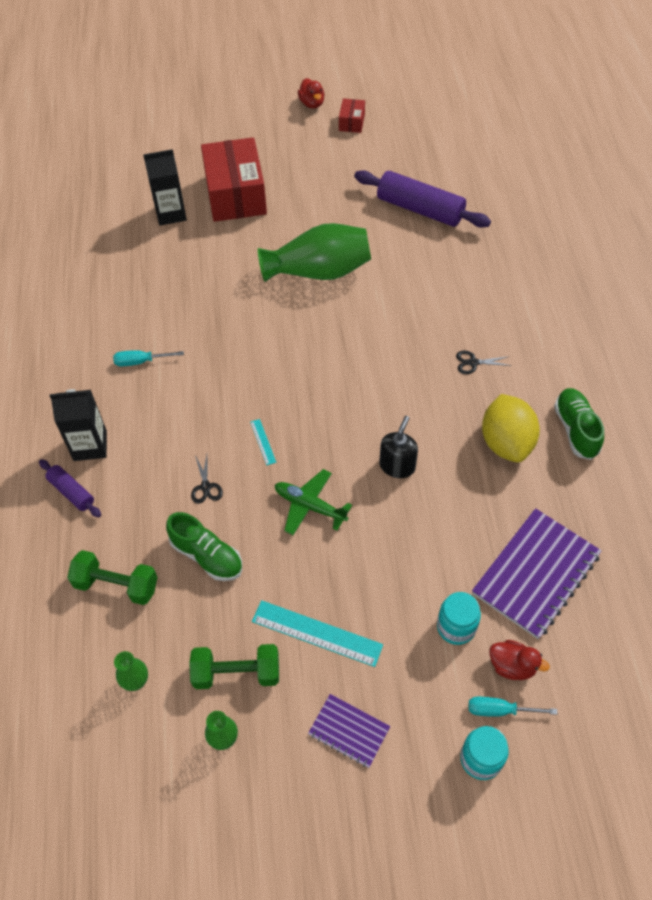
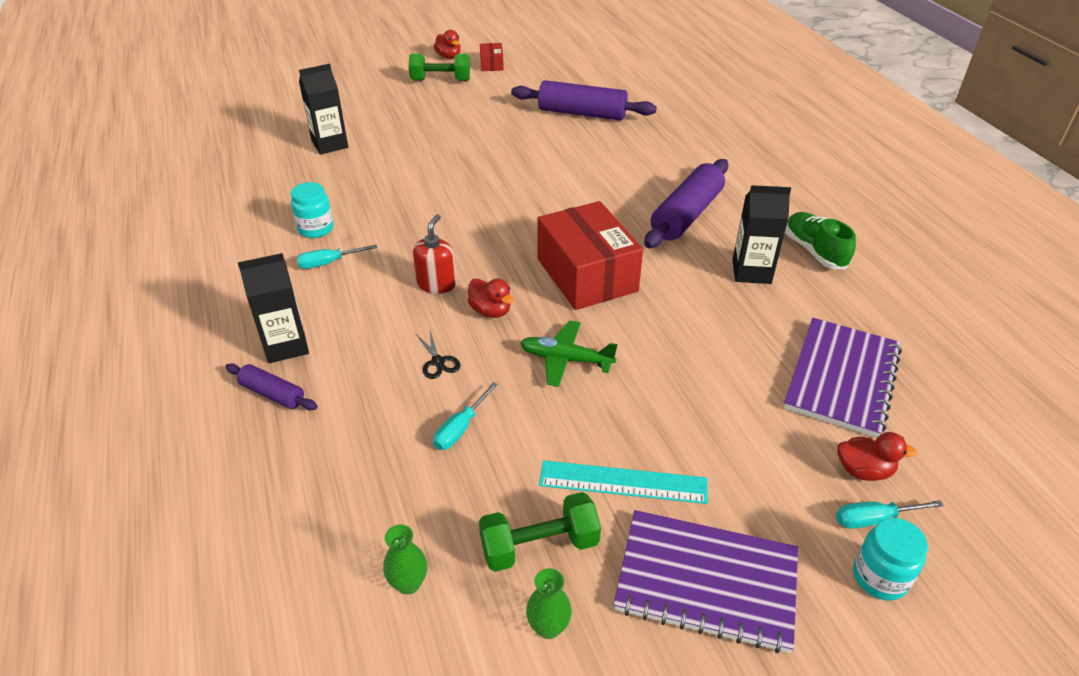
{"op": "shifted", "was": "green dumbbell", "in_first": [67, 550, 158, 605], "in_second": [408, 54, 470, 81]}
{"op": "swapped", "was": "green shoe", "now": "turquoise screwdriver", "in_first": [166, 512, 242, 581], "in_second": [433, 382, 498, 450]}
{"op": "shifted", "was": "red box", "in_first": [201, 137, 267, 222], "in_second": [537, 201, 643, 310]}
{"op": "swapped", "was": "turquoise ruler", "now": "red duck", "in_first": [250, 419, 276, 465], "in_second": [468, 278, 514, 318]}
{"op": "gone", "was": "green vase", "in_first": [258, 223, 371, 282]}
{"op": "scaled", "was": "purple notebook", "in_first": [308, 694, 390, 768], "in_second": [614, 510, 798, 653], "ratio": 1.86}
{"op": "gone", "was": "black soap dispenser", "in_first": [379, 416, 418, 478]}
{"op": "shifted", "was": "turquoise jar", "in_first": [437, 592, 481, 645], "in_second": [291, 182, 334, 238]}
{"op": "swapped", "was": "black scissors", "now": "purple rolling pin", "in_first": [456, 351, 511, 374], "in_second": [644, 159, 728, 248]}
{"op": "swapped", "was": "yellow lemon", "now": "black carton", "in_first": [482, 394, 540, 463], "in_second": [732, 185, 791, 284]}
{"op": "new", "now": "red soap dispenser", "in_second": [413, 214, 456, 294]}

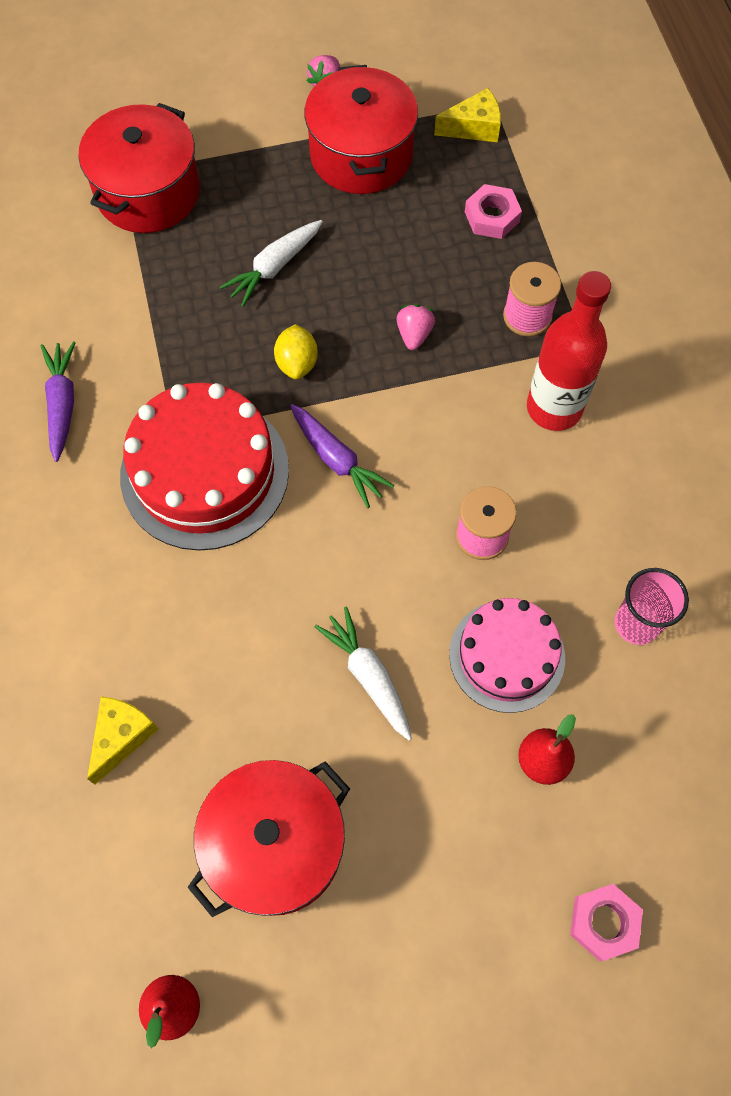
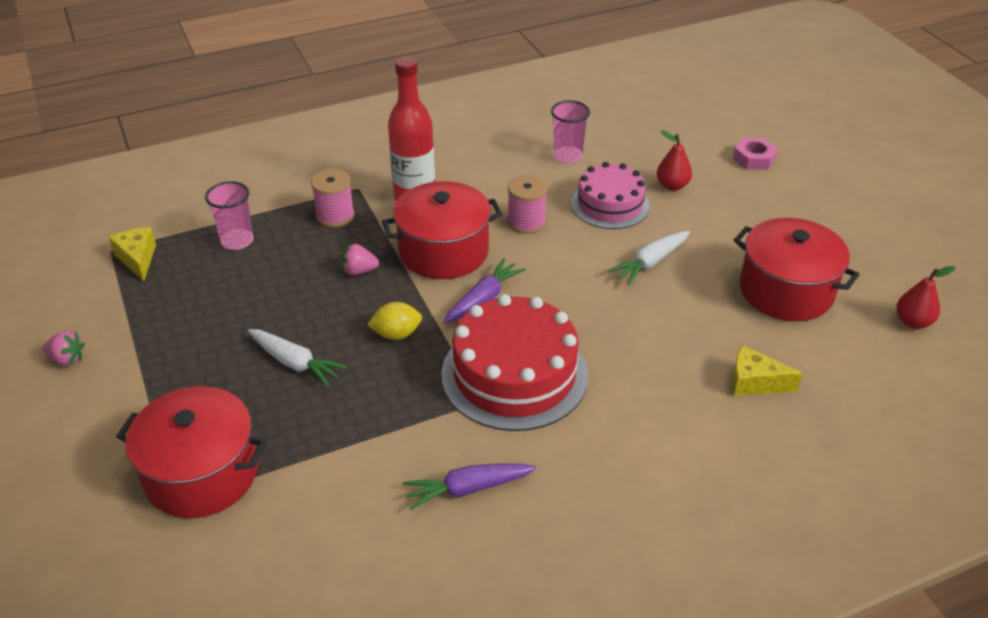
{"op": "shifted", "was": "red pot", "in_first": [304, 65, 418, 194], "in_second": [382, 181, 503, 279]}
{"op": "swapped", "was": "pink nut", "now": "pink cup", "in_first": [465, 184, 522, 239], "in_second": [205, 181, 254, 250]}

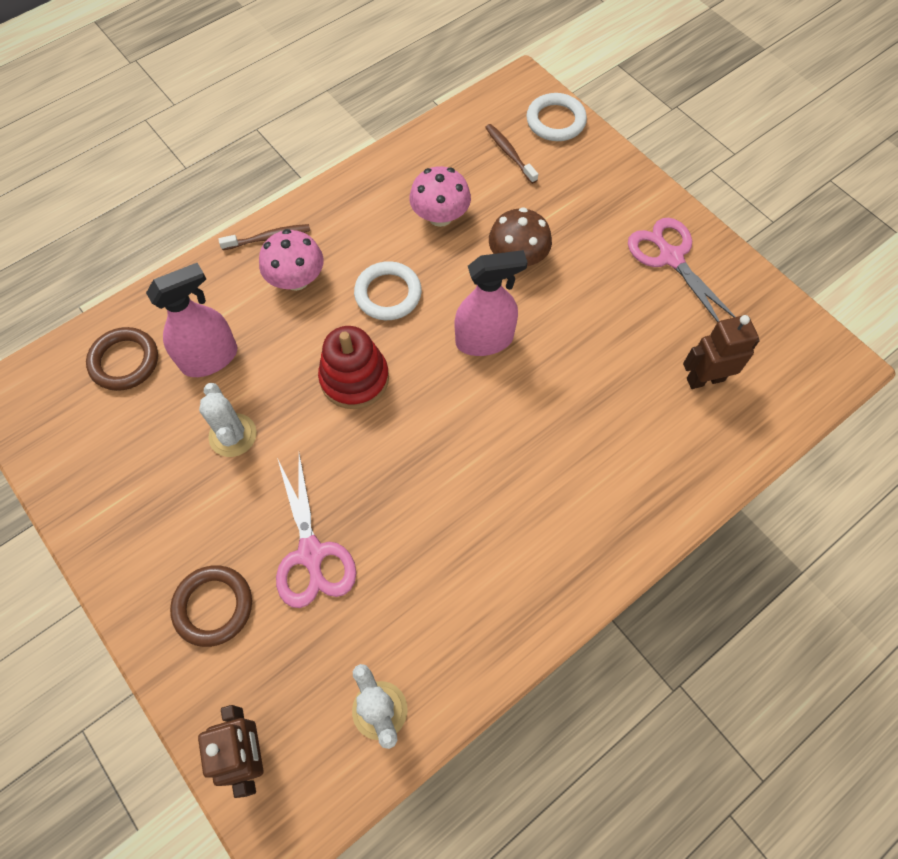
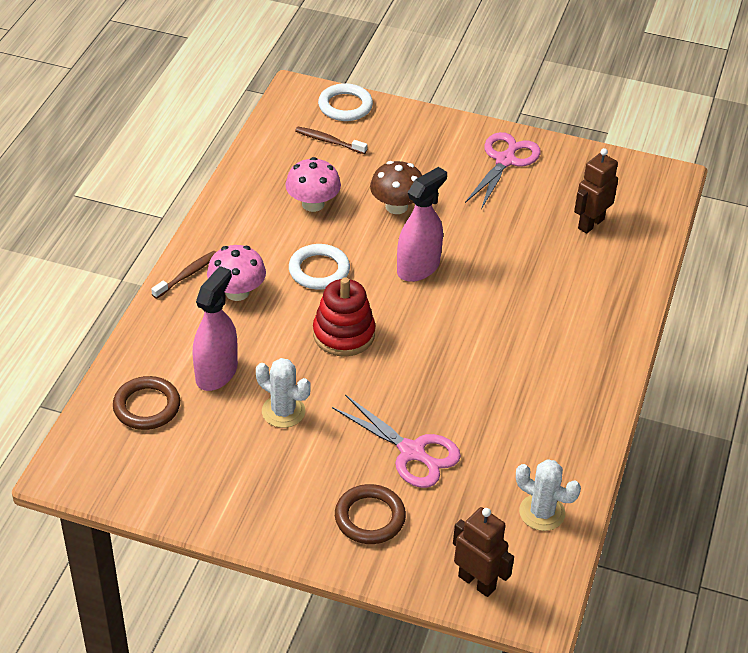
{"op": "rotated", "was": "pink scissors", "in_first": [628, 218, 736, 322], "in_second": [465, 132, 541, 209], "clockwise": 90}

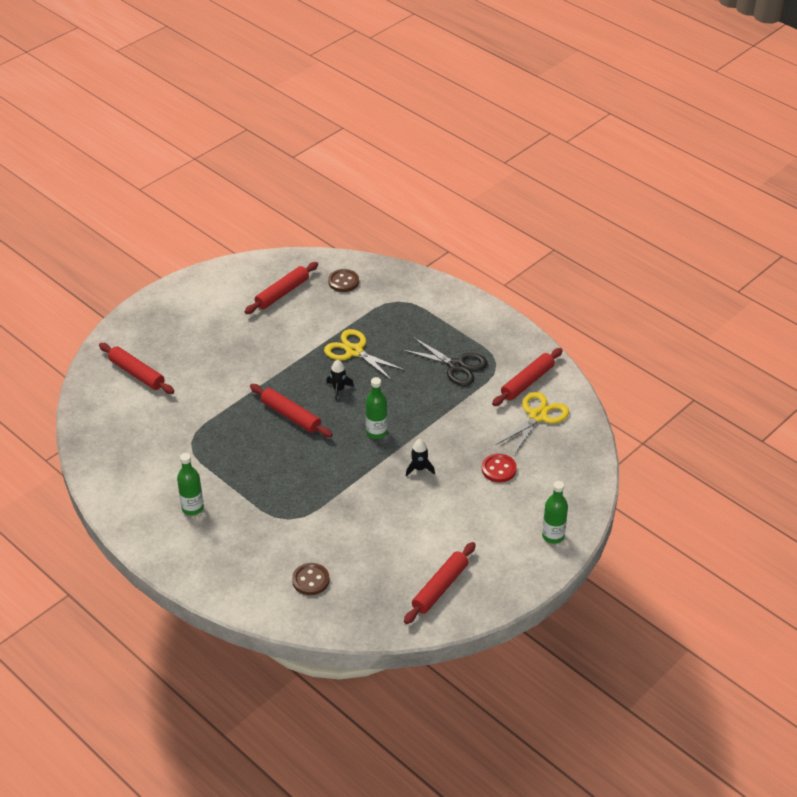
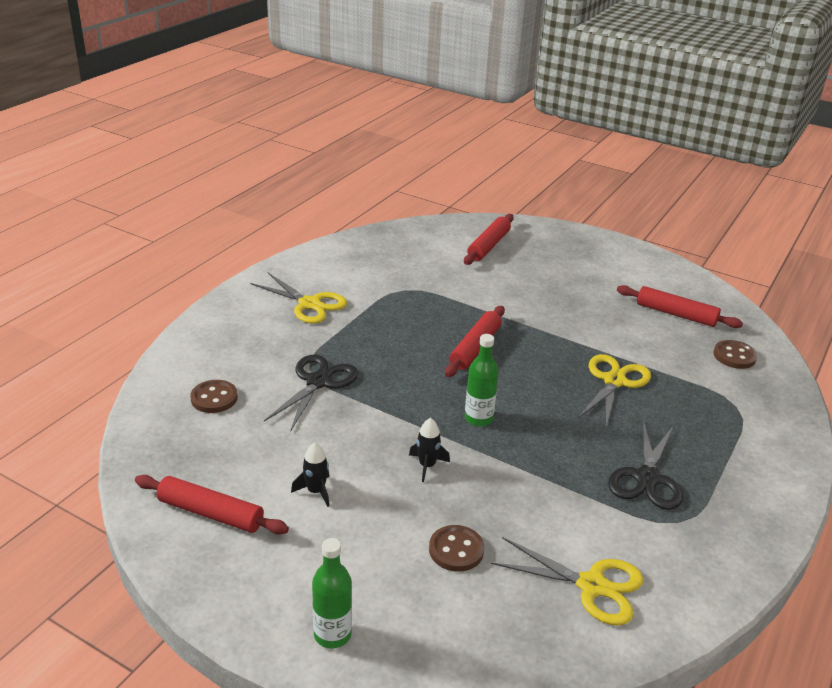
{"op": "swapped", "was": "green bottle", "now": "yellow scissors", "in_first": [177, 453, 204, 515], "in_second": [250, 273, 347, 324]}
{"op": "shifted", "was": "black rocket", "in_first": [326, 360, 354, 401], "in_second": [291, 443, 329, 507]}
{"op": "repainted", "was": "red button", "now": "brown button", "in_first": [482, 454, 517, 482], "in_second": [429, 525, 484, 572]}
{"op": "gone", "was": "red rolling pin", "in_first": [492, 348, 563, 406]}
{"op": "new", "now": "black scissors", "in_second": [264, 355, 358, 432]}

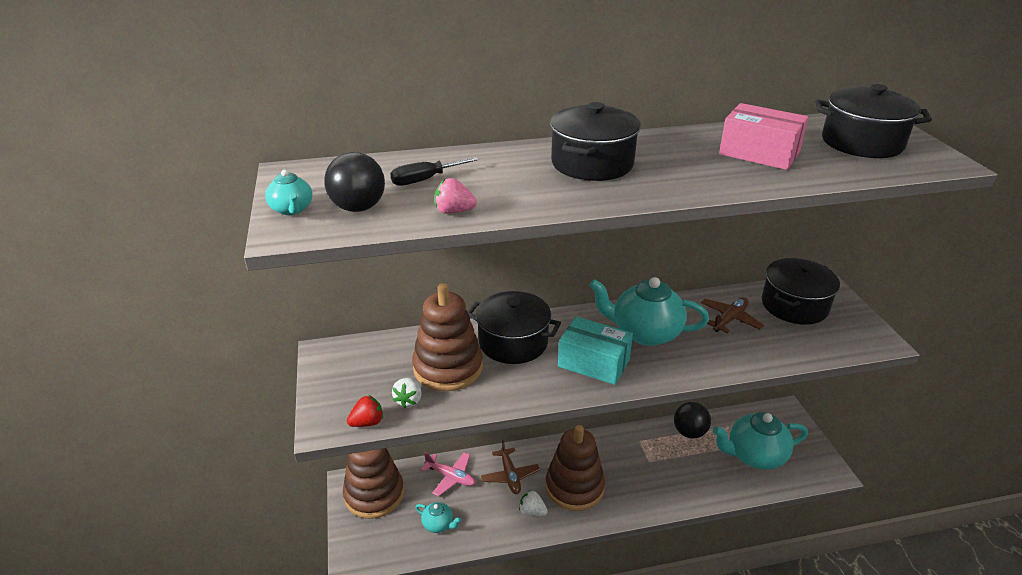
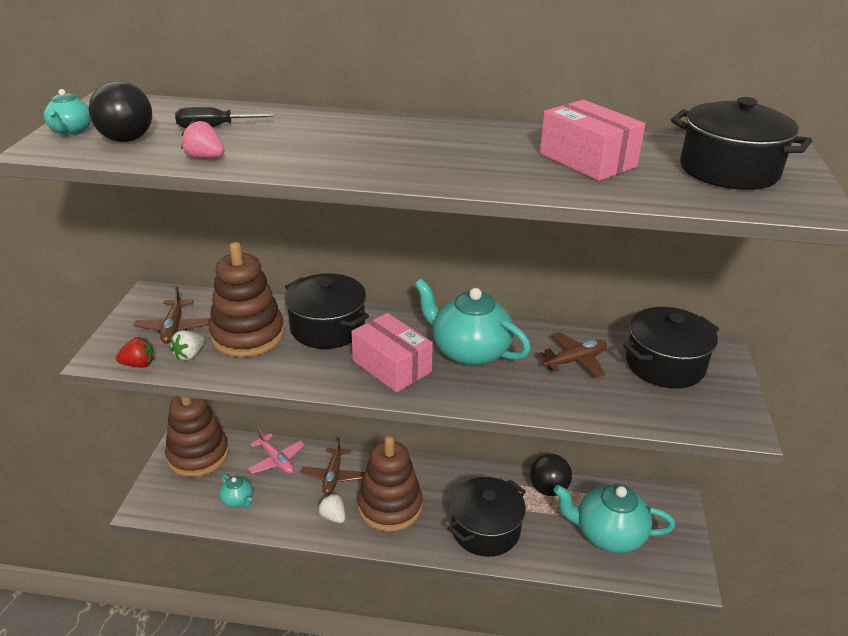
{"op": "shifted", "was": "black pot", "in_first": [550, 102, 641, 181], "in_second": [447, 477, 526, 557]}
{"op": "repainted", "was": "turquoise box", "now": "pink box", "in_first": [558, 317, 633, 385], "in_second": [351, 313, 433, 393]}
{"op": "new", "now": "brown plane", "in_second": [134, 286, 210, 344]}

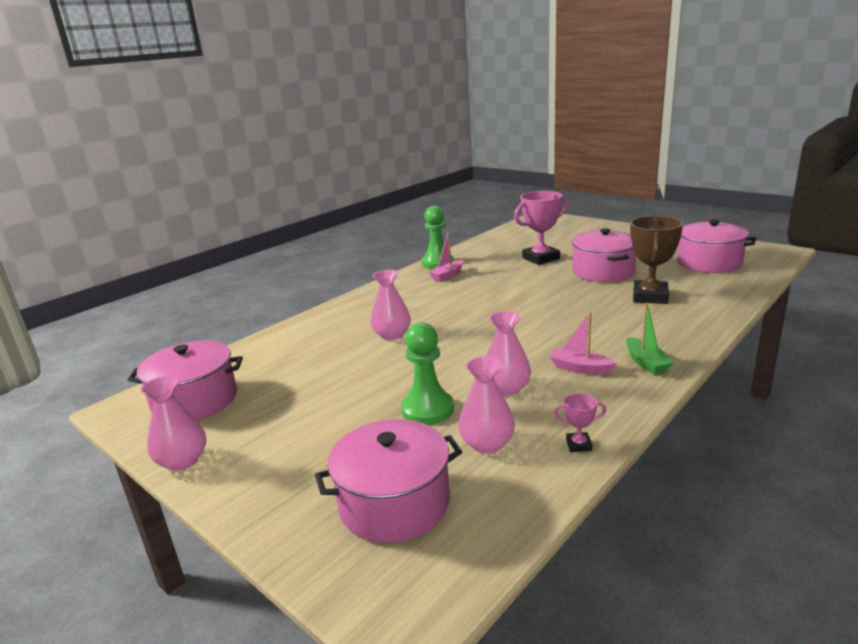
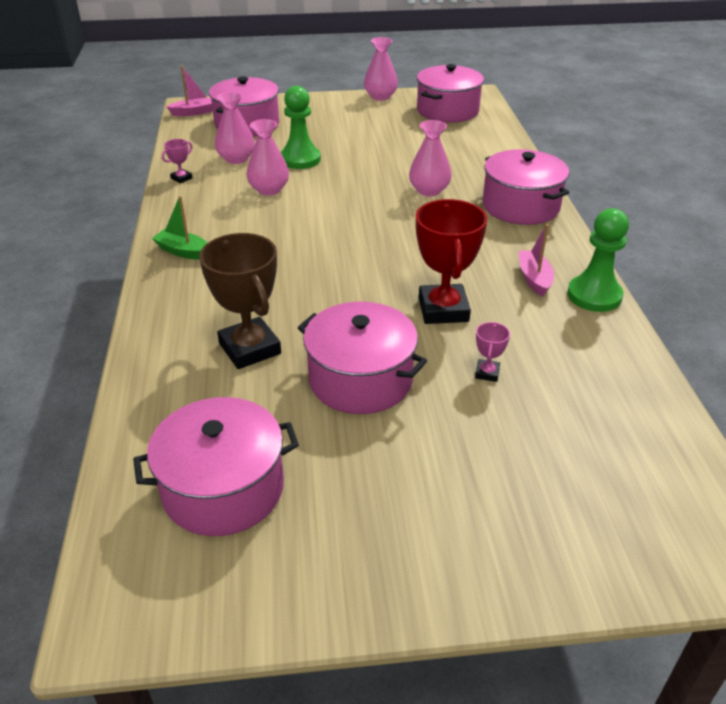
{"op": "scaled", "was": "pink trophy", "in_first": [514, 191, 567, 265], "in_second": [475, 322, 510, 382], "ratio": 0.45}
{"op": "shifted", "was": "pink boat", "in_first": [550, 312, 616, 375], "in_second": [166, 65, 213, 116]}
{"op": "new", "now": "red trophy", "in_second": [416, 199, 487, 324]}
{"op": "new", "now": "pink pot", "in_second": [483, 149, 569, 225]}

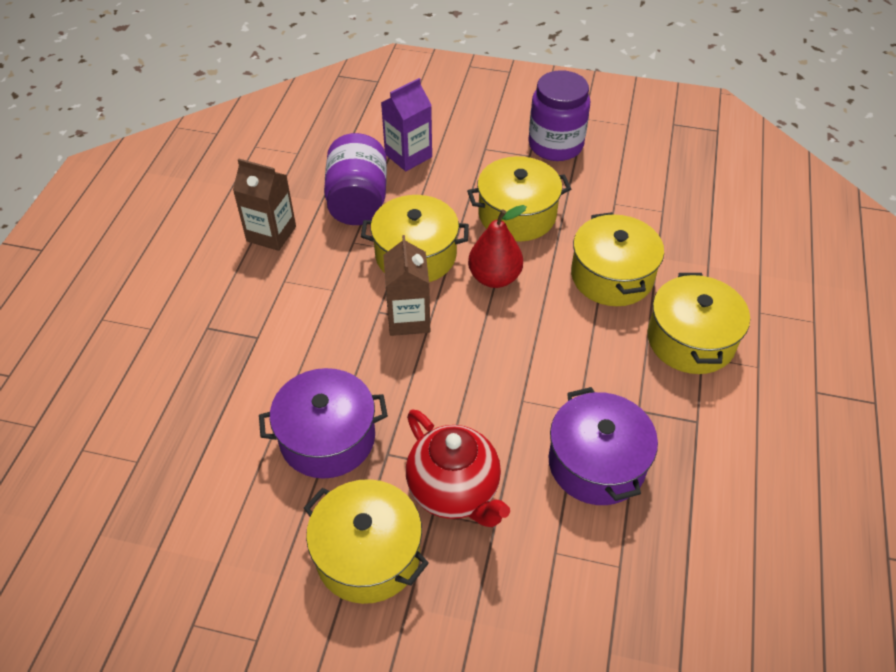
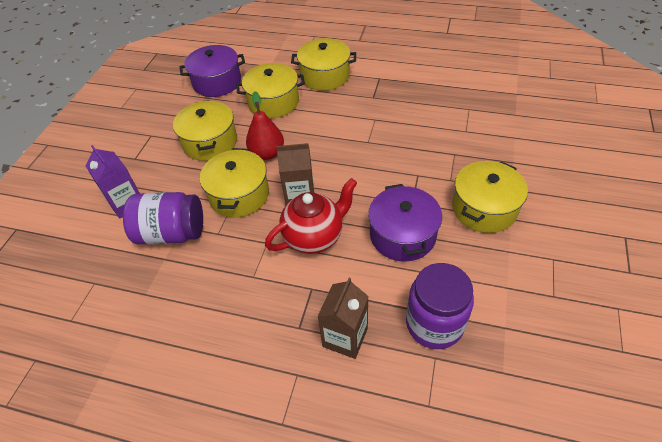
{"op": "shifted", "was": "brown carton", "in_first": [233, 159, 296, 251], "in_second": [317, 278, 369, 359]}
{"op": "shifted", "was": "red teapot", "in_first": [406, 409, 510, 527], "in_second": [265, 178, 357, 254]}
{"op": "shifted", "was": "purple jar", "in_first": [528, 70, 590, 161], "in_second": [406, 263, 474, 349]}
{"op": "shifted", "was": "purple pot", "in_first": [549, 387, 658, 505], "in_second": [179, 45, 245, 97]}

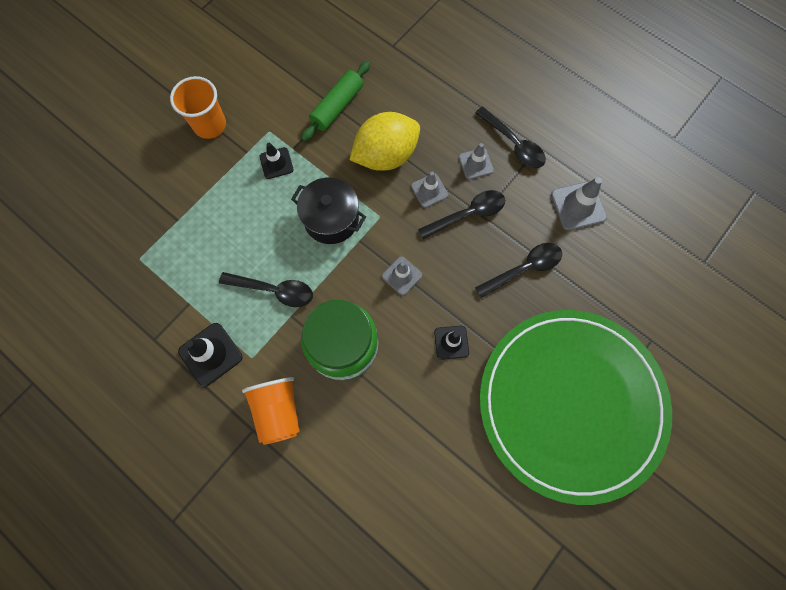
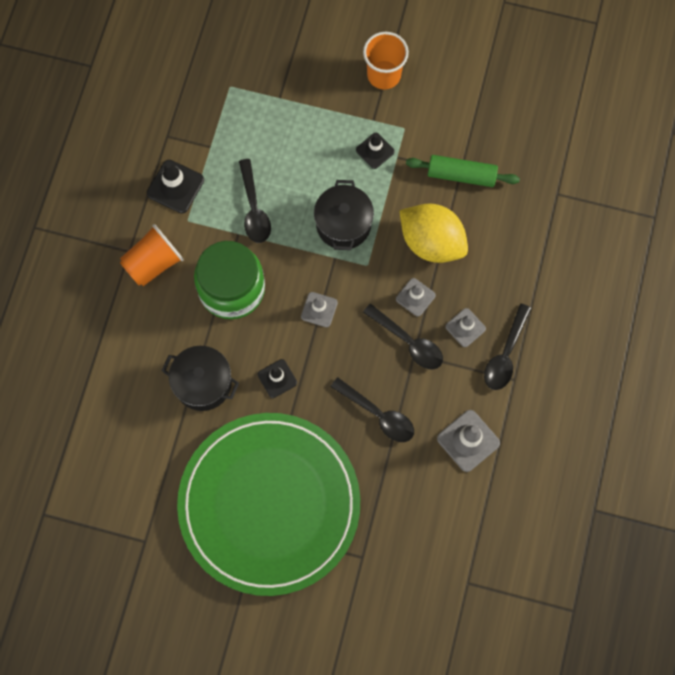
{"op": "new", "now": "black pot", "in_second": [161, 346, 239, 411]}

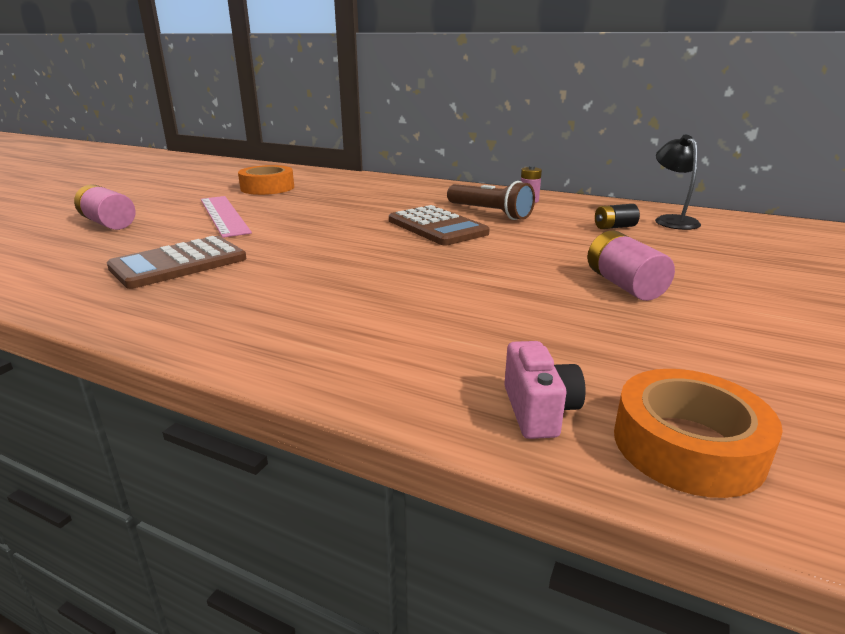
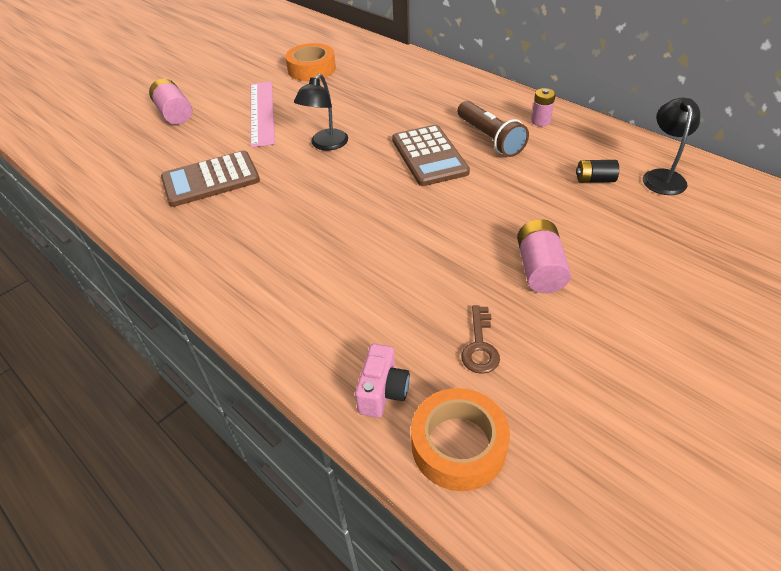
{"op": "new", "now": "black lamp", "in_second": [294, 74, 348, 150]}
{"op": "new", "now": "brown key", "in_second": [461, 305, 500, 374]}

